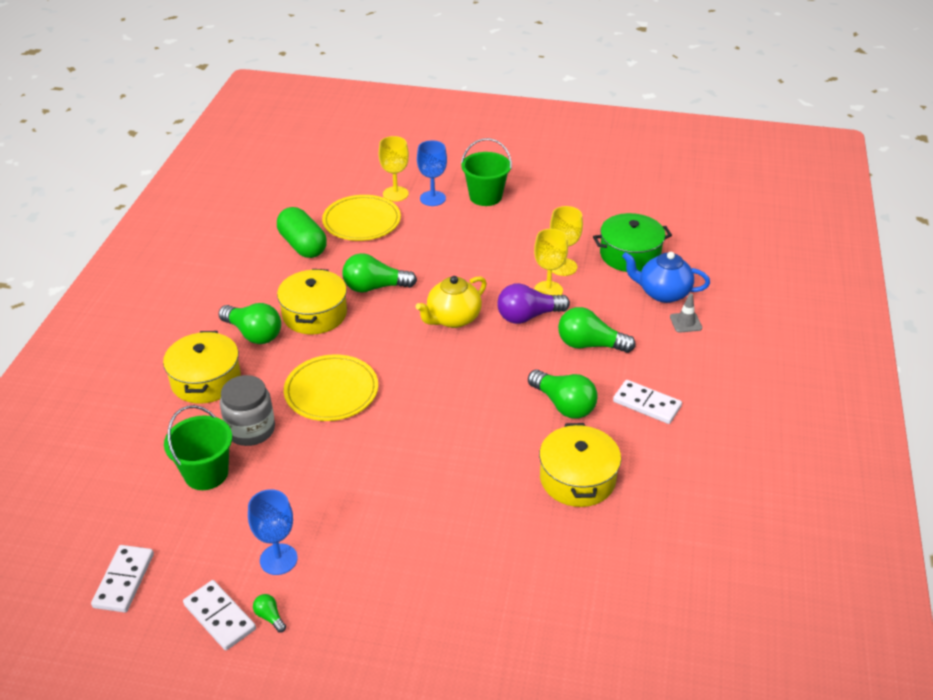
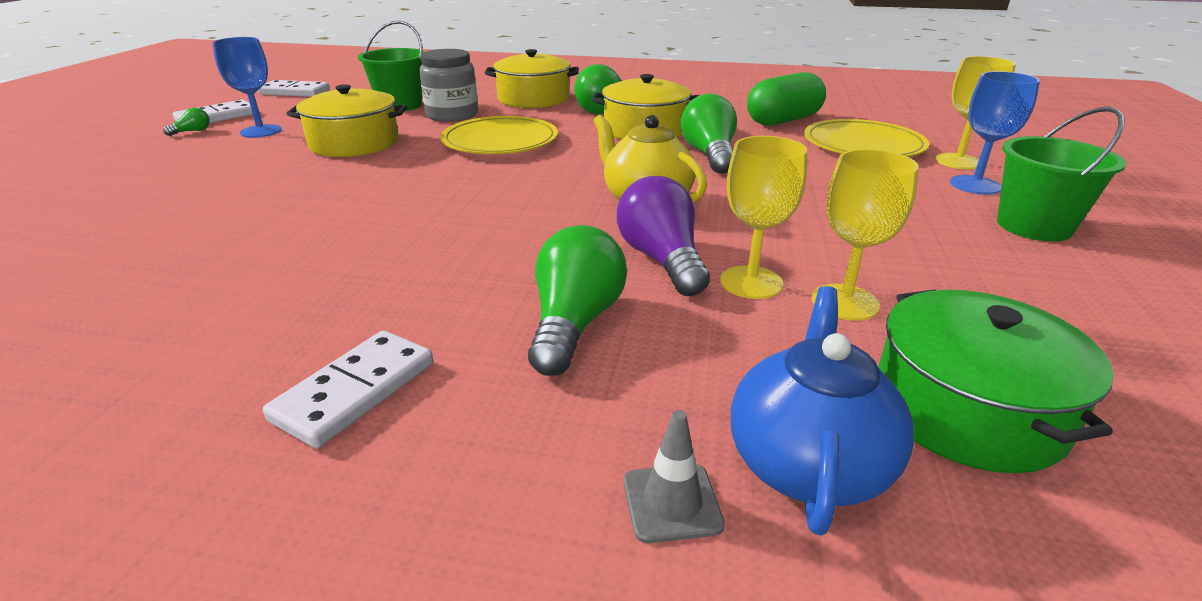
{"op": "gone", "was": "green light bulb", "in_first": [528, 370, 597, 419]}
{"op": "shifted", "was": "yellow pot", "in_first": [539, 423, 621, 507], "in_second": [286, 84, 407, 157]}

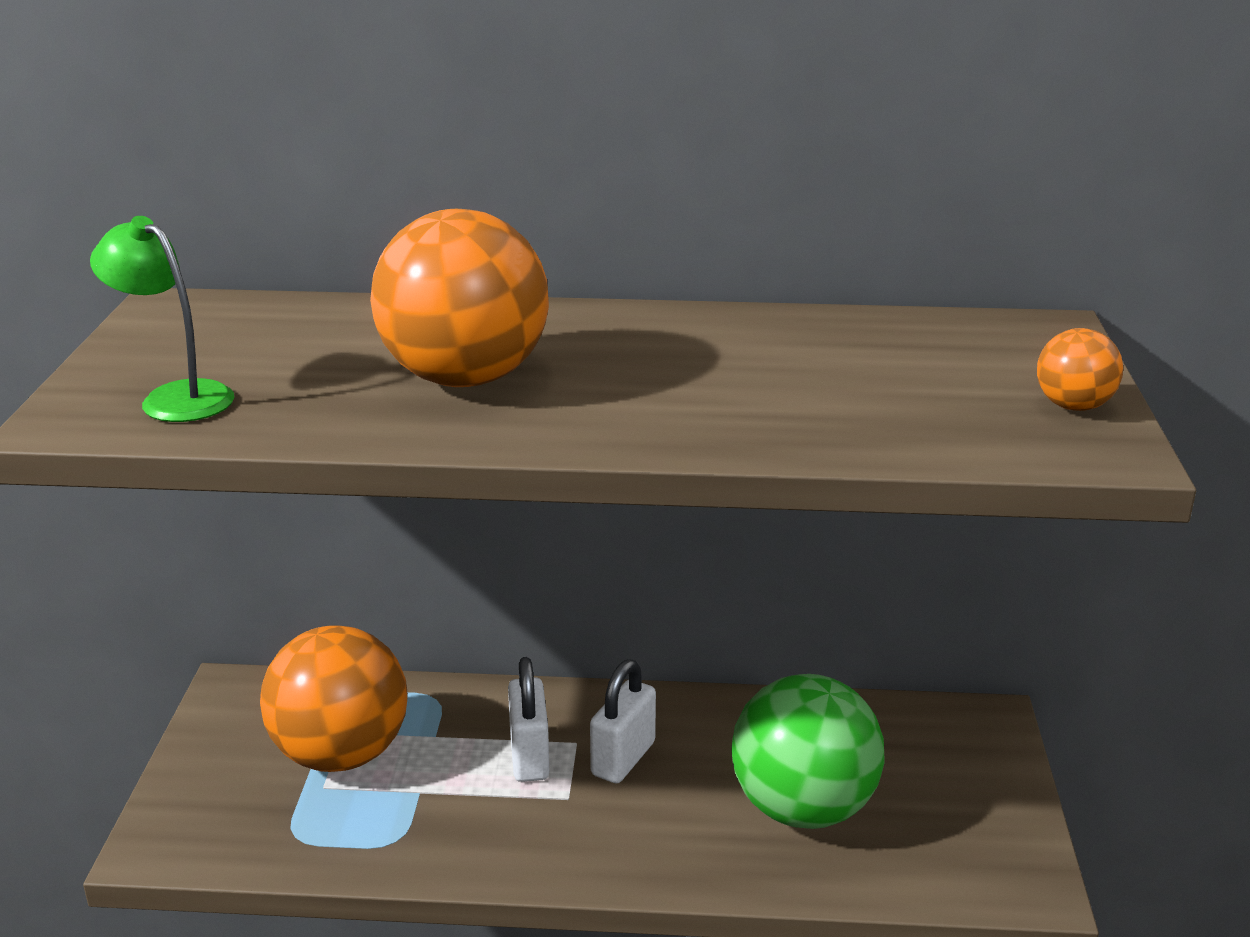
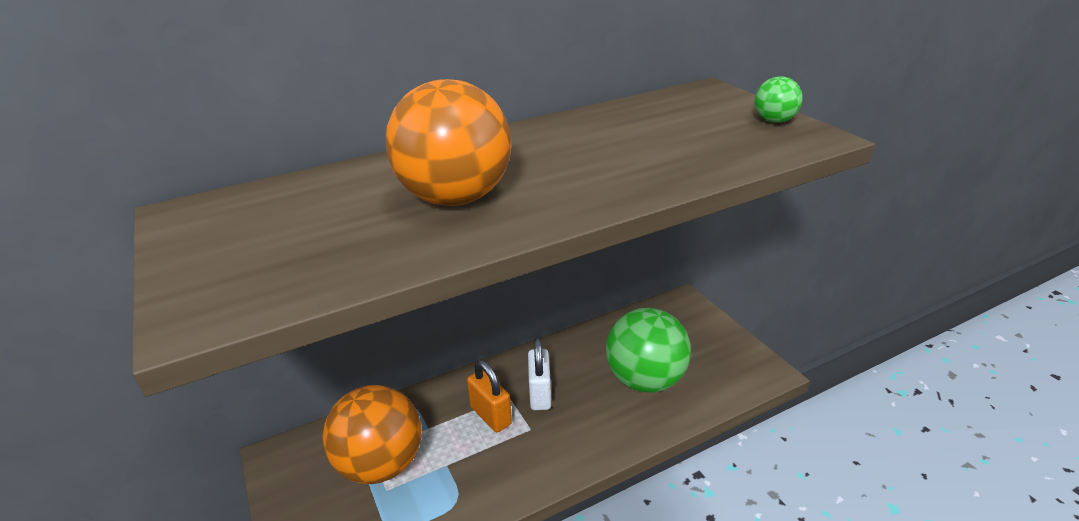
{"op": "gone", "was": "green lamp", "in_first": [90, 216, 234, 422]}
{"op": "repainted", "was": "white padlock", "now": "orange padlock", "in_first": [508, 657, 550, 782], "in_second": [467, 360, 512, 432]}
{"op": "repainted", "was": "orange ball", "now": "green ball", "in_first": [1037, 328, 1123, 411], "in_second": [754, 76, 803, 123]}

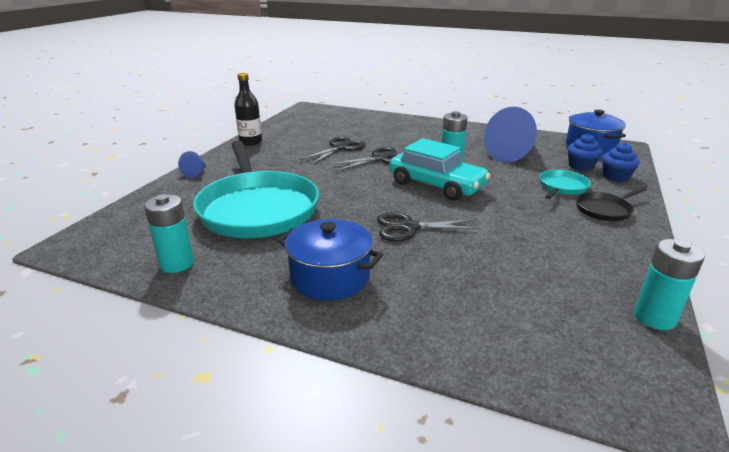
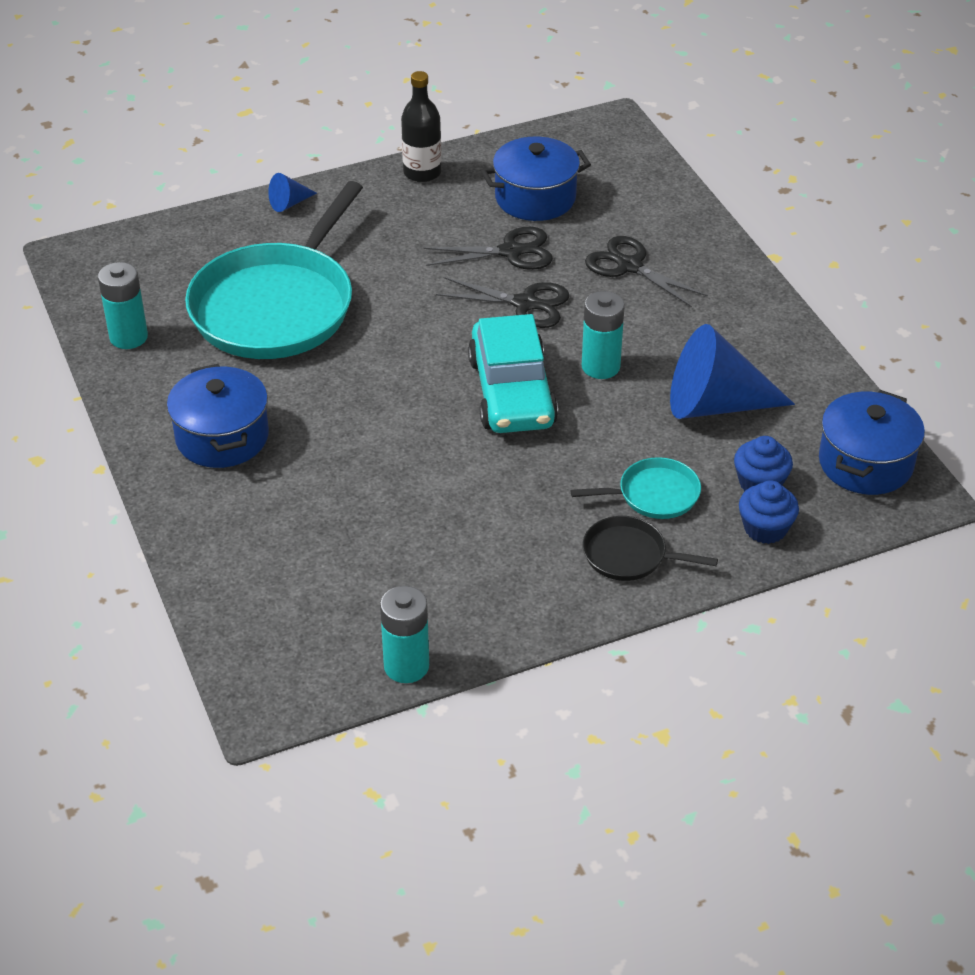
{"op": "shifted", "was": "black scissors", "in_first": [377, 212, 481, 241], "in_second": [585, 236, 708, 307]}
{"op": "new", "now": "blue pot", "in_second": [481, 137, 591, 221]}

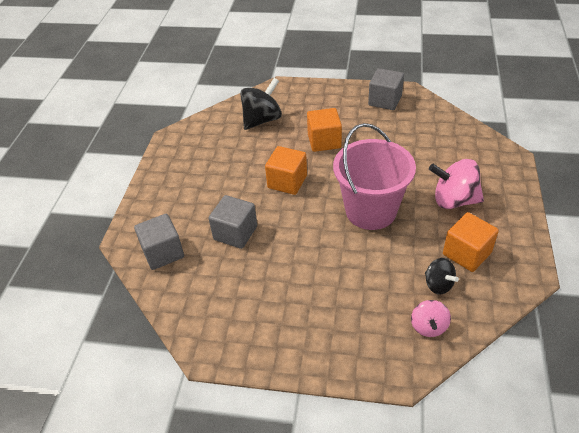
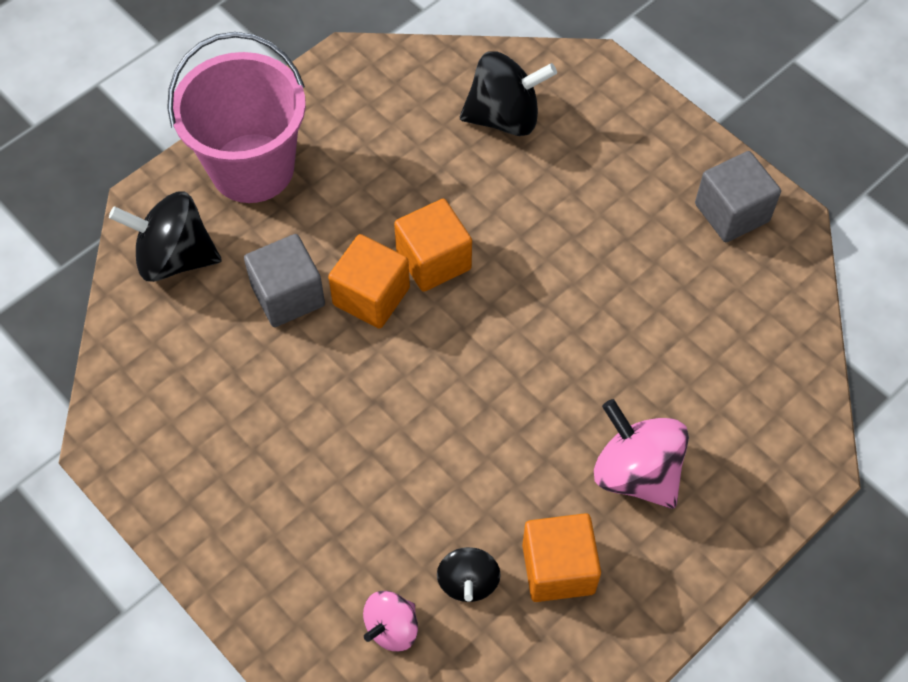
{"op": "swapped", "was": "grey cube", "now": "black spinning top", "in_first": [134, 214, 184, 270], "in_second": [109, 191, 222, 282]}
{"op": "shifted", "was": "orange cube", "in_first": [307, 108, 342, 152], "in_second": [328, 234, 410, 329]}
{"op": "shifted", "was": "pink bucket", "in_first": [333, 123, 416, 230], "in_second": [167, 32, 306, 203]}

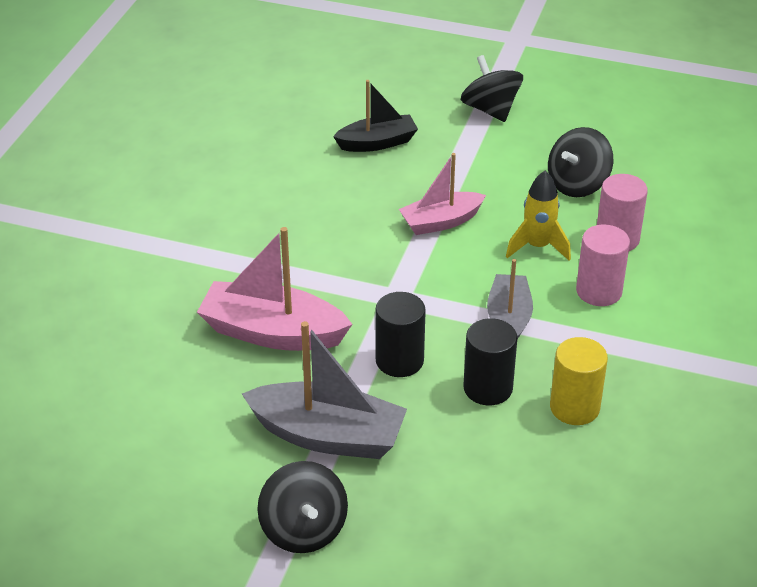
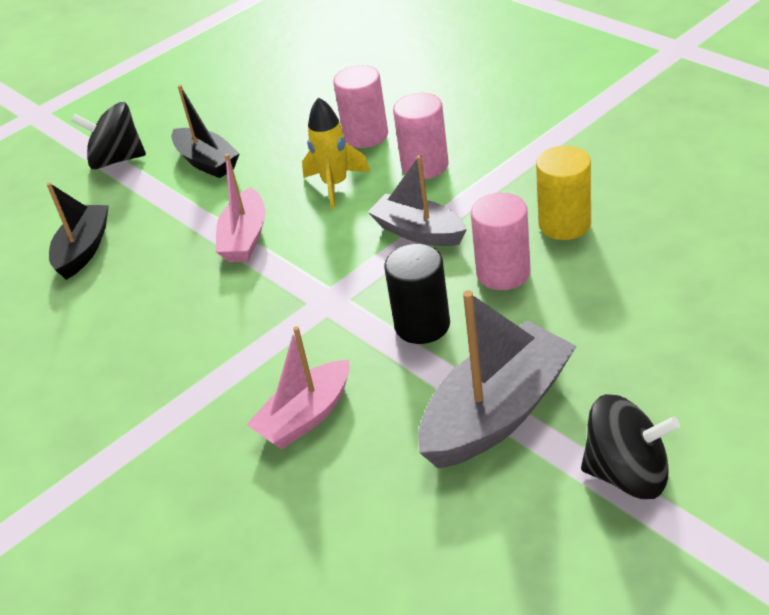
{"op": "scaled", "was": "pink boat", "in_first": [197, 227, 352, 351], "in_second": [247, 326, 350, 449], "ratio": 0.64}
{"op": "repainted", "was": "black cylinder", "now": "pink cylinder", "in_first": [463, 318, 517, 405], "in_second": [471, 193, 531, 290]}
{"op": "gone", "was": "black spinning top", "in_first": [548, 127, 613, 197]}
{"op": "new", "now": "black boat", "in_second": [171, 85, 240, 178]}

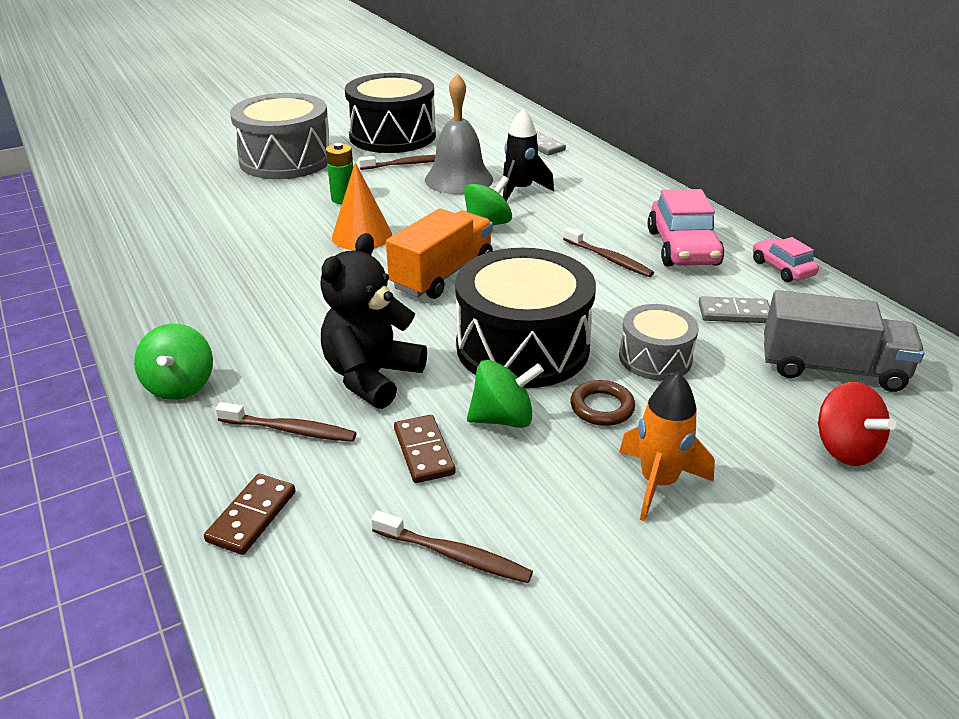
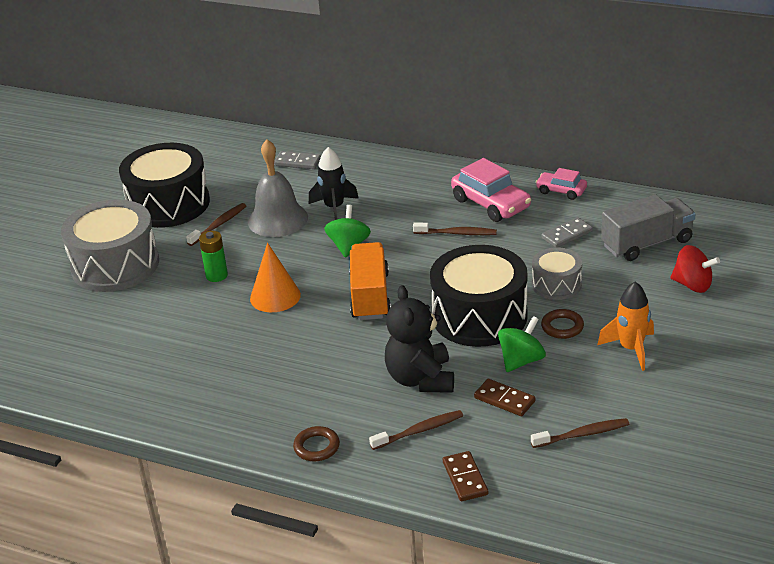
{"op": "swapped", "was": "green spinning top", "now": "brown ring", "in_first": [134, 324, 213, 400], "in_second": [293, 426, 340, 461]}

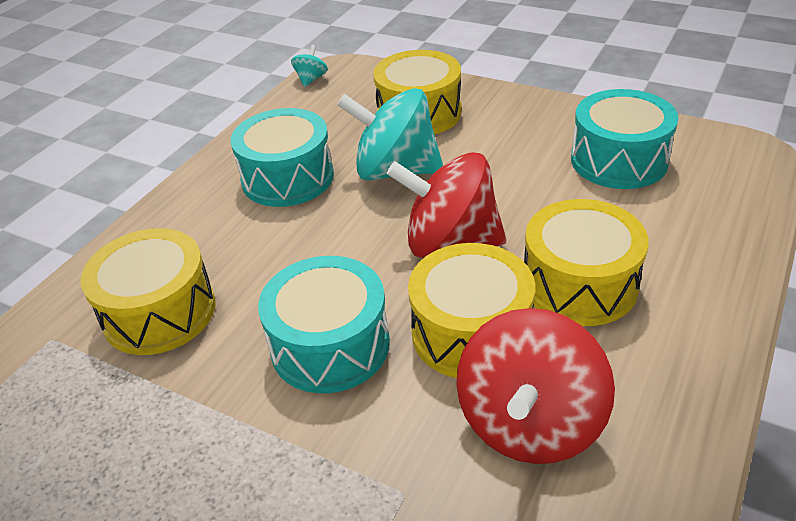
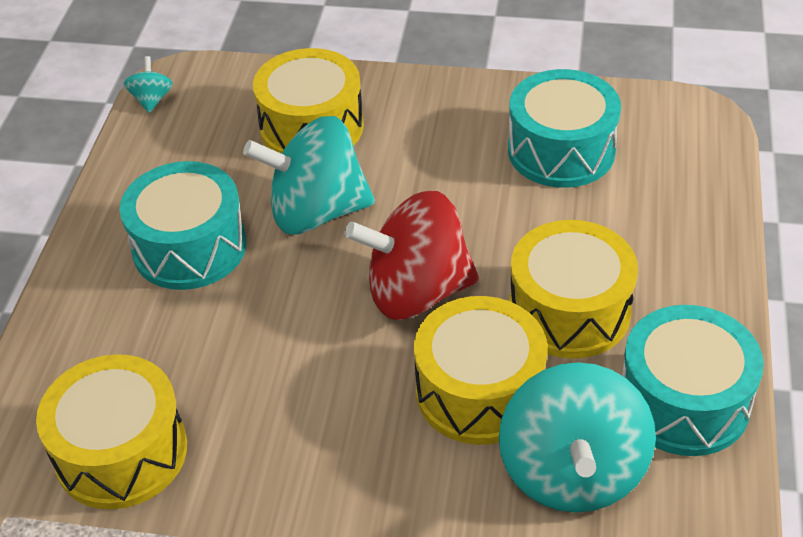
{"op": "shifted", "was": "turquoise drum", "in_first": [258, 256, 390, 393], "in_second": [622, 305, 764, 456]}
{"op": "repainted", "was": "red spinning top", "now": "turquoise spinning top", "in_first": [456, 308, 615, 464], "in_second": [499, 362, 656, 513]}

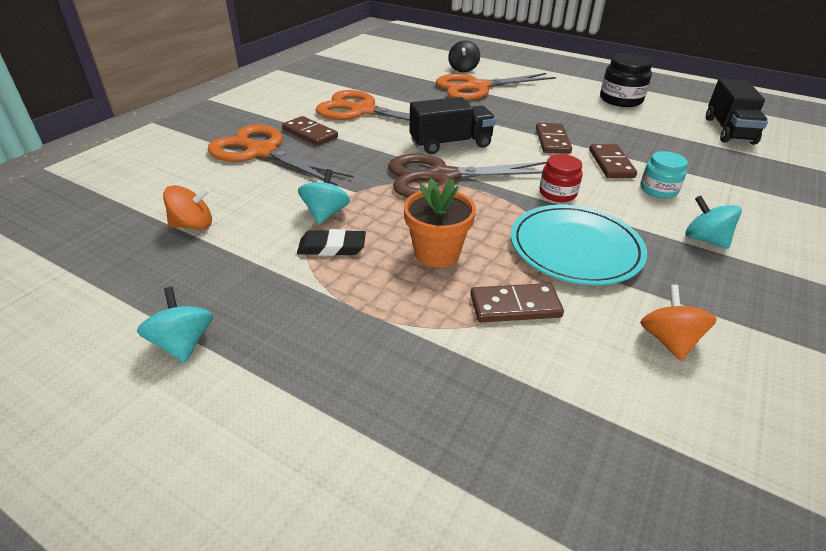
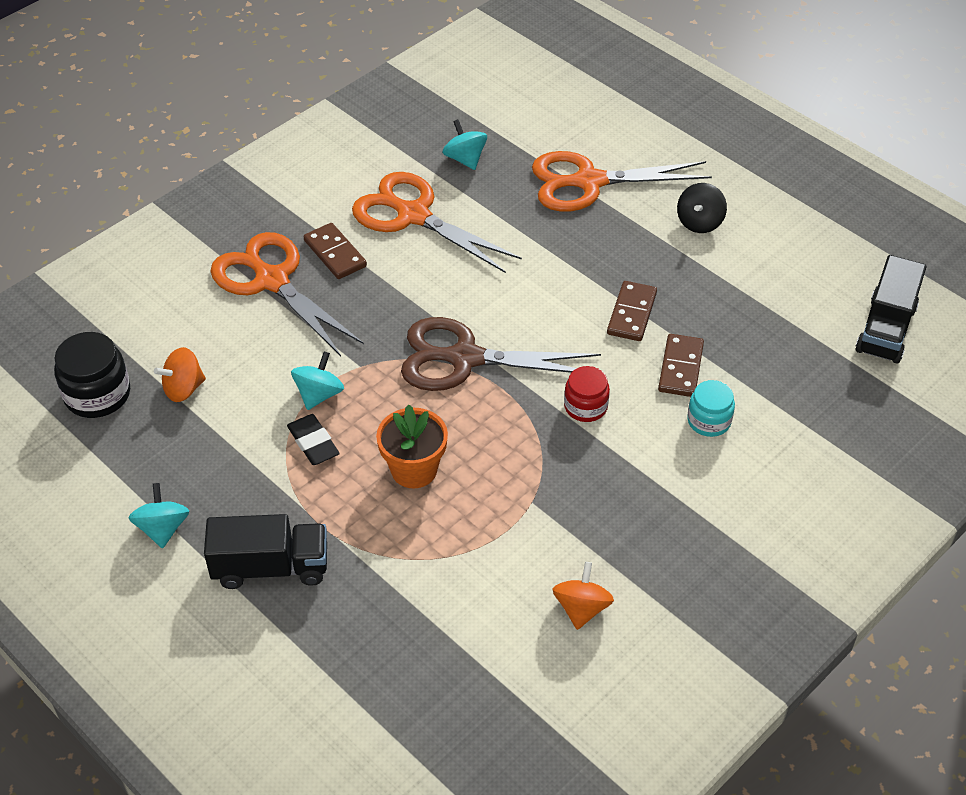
{"op": "rotated", "was": "orange spinning top", "in_first": [163, 185, 212, 230], "in_second": [154, 347, 206, 402], "clockwise": 150}
{"op": "rotated", "was": "black eraser", "in_first": [297, 229, 366, 256], "in_second": [287, 414, 340, 465], "clockwise": 45}
{"op": "shifted", "was": "black truck", "in_first": [410, 97, 496, 154], "in_second": [204, 514, 327, 589]}
{"op": "shifted", "was": "black spinning top", "in_first": [448, 41, 480, 72], "in_second": [677, 183, 727, 233]}
{"op": "gone", "was": "brown domino", "in_first": [470, 283, 564, 322]}
{"op": "gone", "was": "turquoise plate", "in_first": [511, 204, 647, 285]}
{"op": "shifted", "was": "black jar", "in_first": [600, 53, 653, 107], "in_second": [54, 332, 130, 418]}
{"op": "shifted", "was": "turquoise spinning top", "in_first": [685, 196, 742, 249], "in_second": [442, 119, 487, 170]}

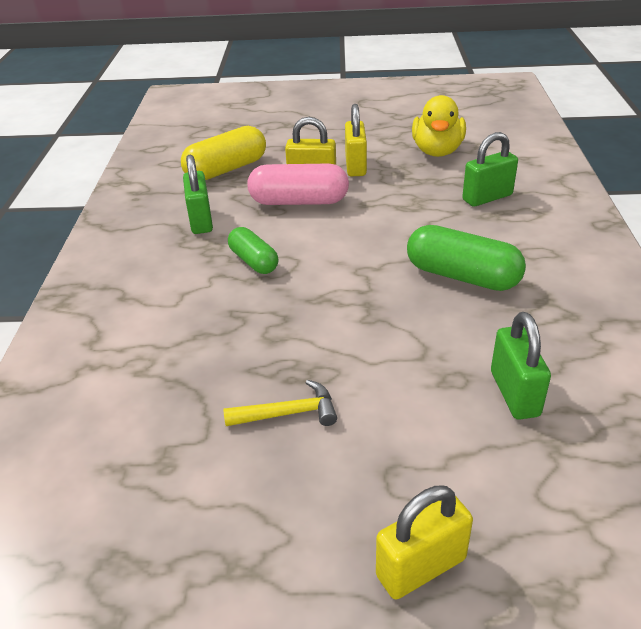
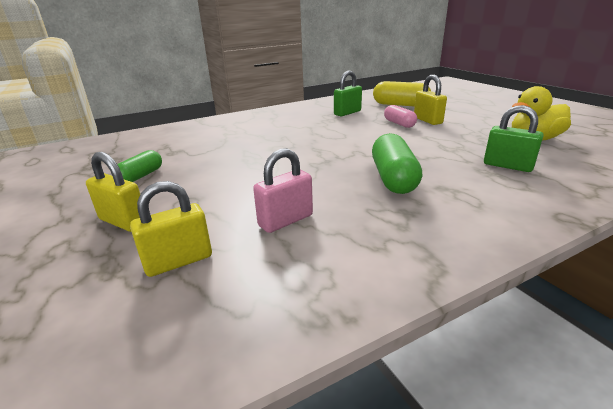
{"op": "gone", "was": "yellow hammer", "in_first": [223, 380, 337, 426]}
{"op": "shifted", "was": "green capsule", "in_first": [228, 227, 279, 274], "in_second": [117, 150, 162, 182]}
{"op": "scaled", "was": "pink capsule", "in_first": [247, 163, 349, 205], "in_second": [384, 105, 417, 128], "ratio": 0.63}
{"op": "shifted", "was": "yellow padlock", "in_first": [345, 104, 367, 177], "in_second": [130, 181, 212, 277]}
{"op": "repainted", "was": "green padlock", "now": "pink padlock", "in_first": [491, 312, 551, 420], "in_second": [253, 148, 313, 233]}

